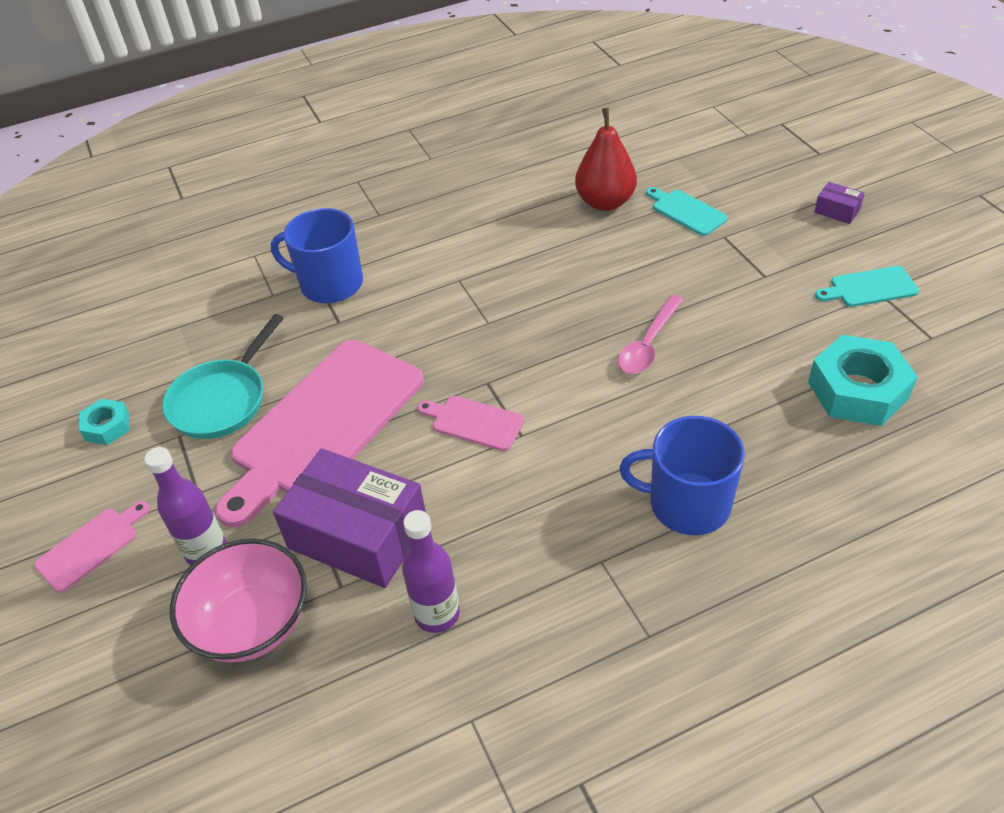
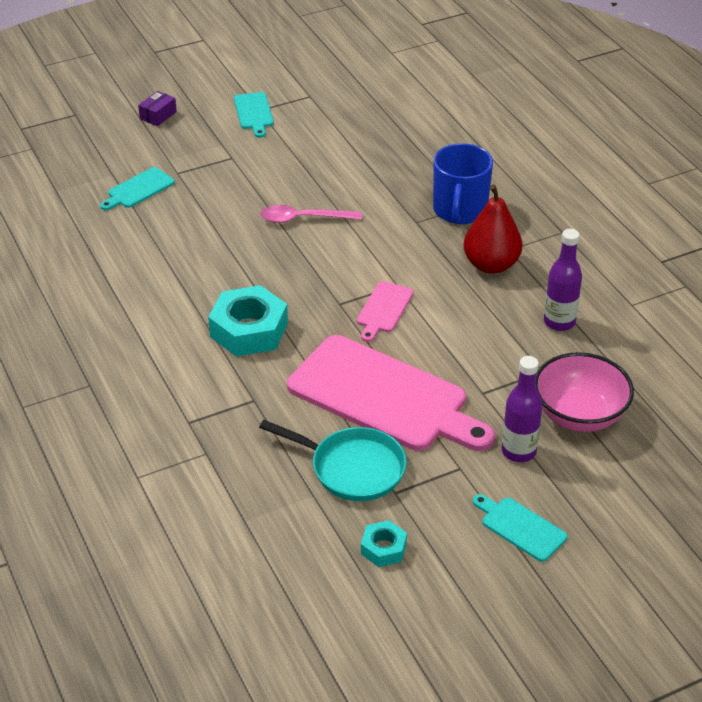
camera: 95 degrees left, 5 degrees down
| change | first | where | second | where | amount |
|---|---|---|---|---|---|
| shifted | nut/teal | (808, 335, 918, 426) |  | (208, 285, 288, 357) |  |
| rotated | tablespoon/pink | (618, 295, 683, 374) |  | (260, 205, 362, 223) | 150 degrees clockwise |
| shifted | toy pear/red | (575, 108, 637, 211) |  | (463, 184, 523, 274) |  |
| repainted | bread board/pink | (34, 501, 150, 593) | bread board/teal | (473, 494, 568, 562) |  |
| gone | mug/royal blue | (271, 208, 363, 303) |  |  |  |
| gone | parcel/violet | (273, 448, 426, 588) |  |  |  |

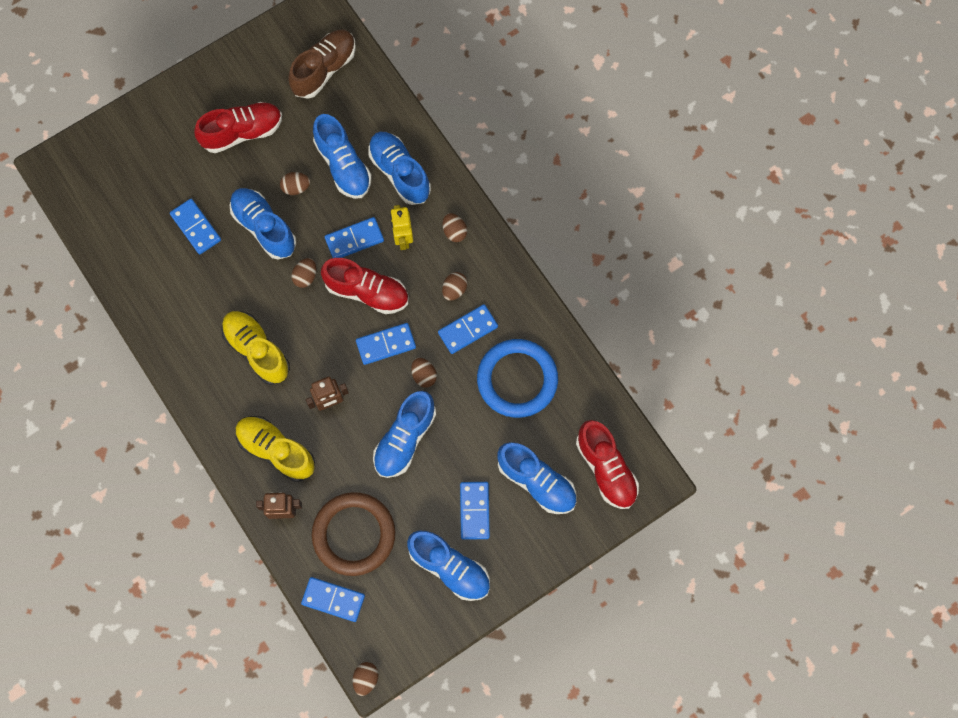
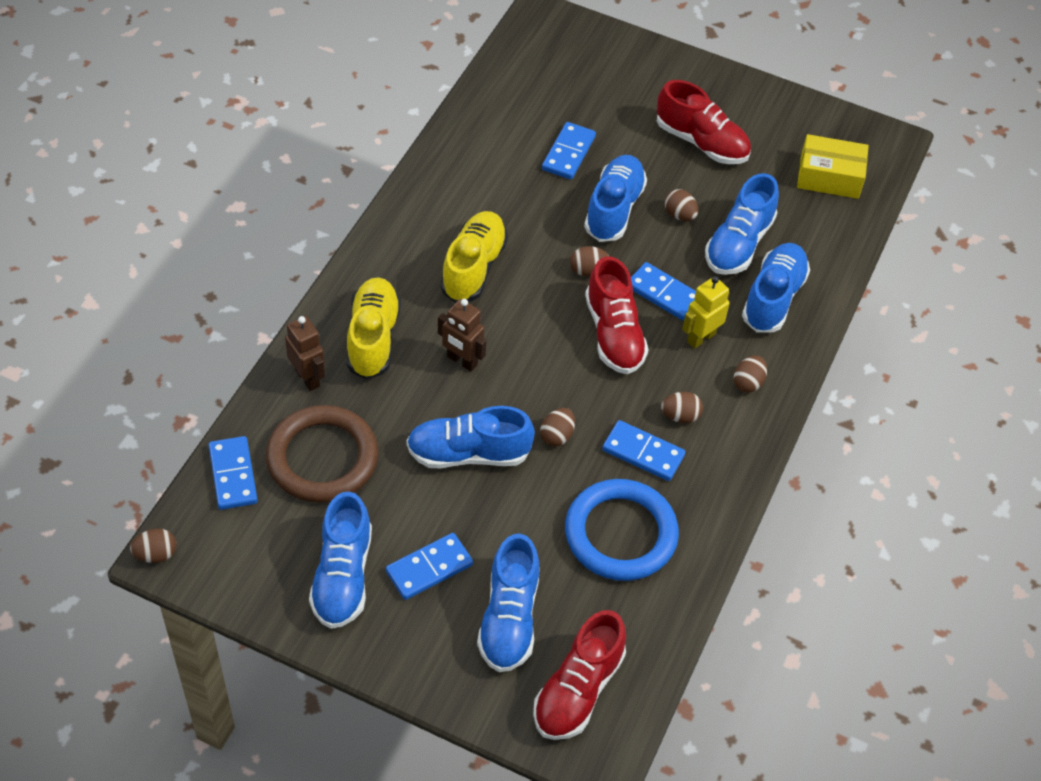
camera: 55 degrees right, 20 degrees down
| change | first | where | second | where | amount |
|---|---|---|---|---|---|
| swapped | sneaker/dark brown | (288, 30, 356, 99) | parcel/yellow | (797, 134, 869, 199) |  |
| gone | domino tile/royal blue | (356, 323, 416, 365) |  |  |  |

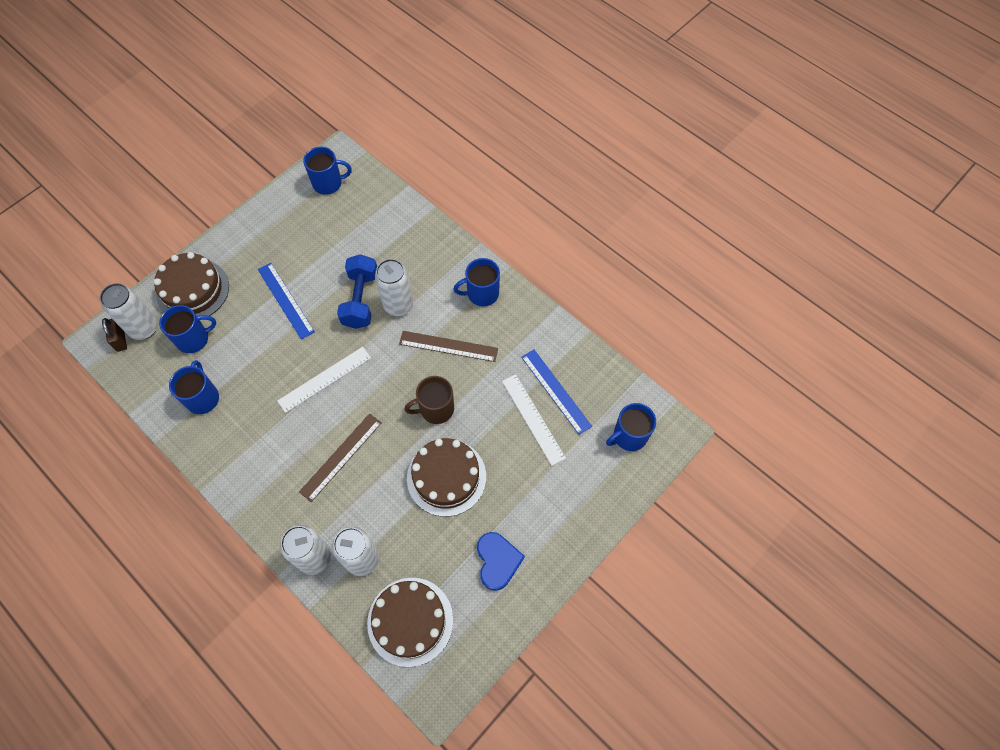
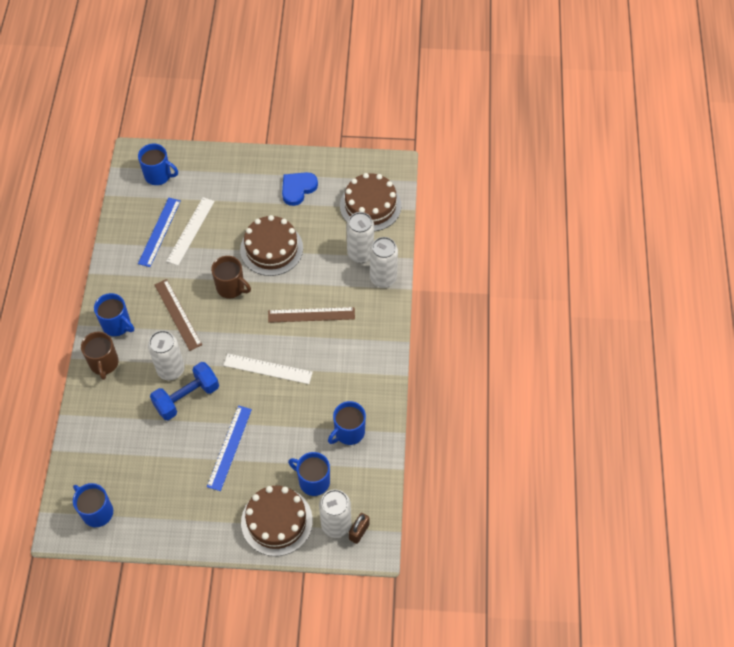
camera: 130 degrees left, 5 degrees down
| change | first | where | second | where | amount |
|---|---|---|---|---|---|
| new |  |  | mug/dark brown | (81, 332, 119, 380) |  |

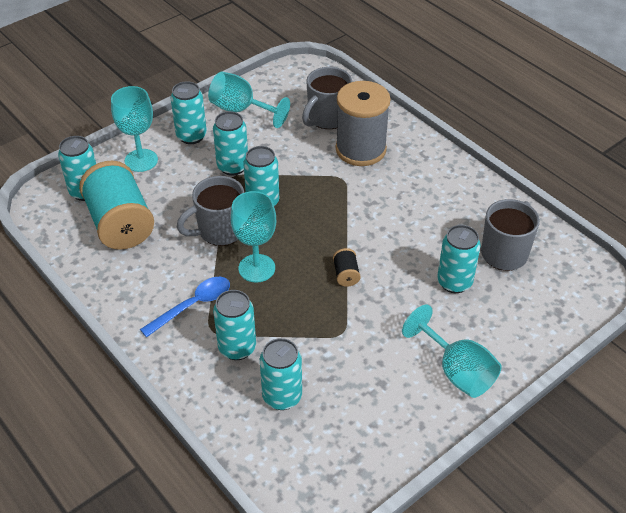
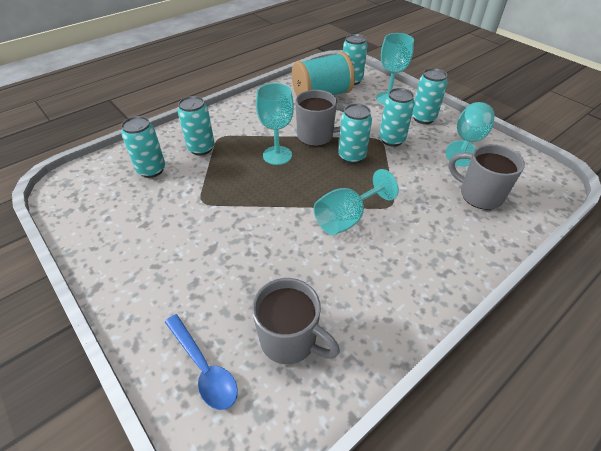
camera: 90 degrees right, 0 degrees up
| change | first | where | second | where | amount |
|---|---|---|---|---|---|
| shifted | tablespoon/royal blue | (140, 277, 230, 337) |  | (165, 314, 238, 410) |  |
| rotated | mug/grey | (177, 176, 244, 246) |  | (295, 90, 345, 146) | 120 degrees clockwise |
| shifted | goblet/teal | (402, 304, 502, 398) |  | (314, 169, 399, 235) |  |
| gone | reel of thread/ebony | (333, 248, 361, 287) |  |  |  |
| gone | reel of thread/grey | (336, 81, 391, 166) |  |  |  |
| gone | tin/teal | (437, 225, 481, 293) |  |  |  |

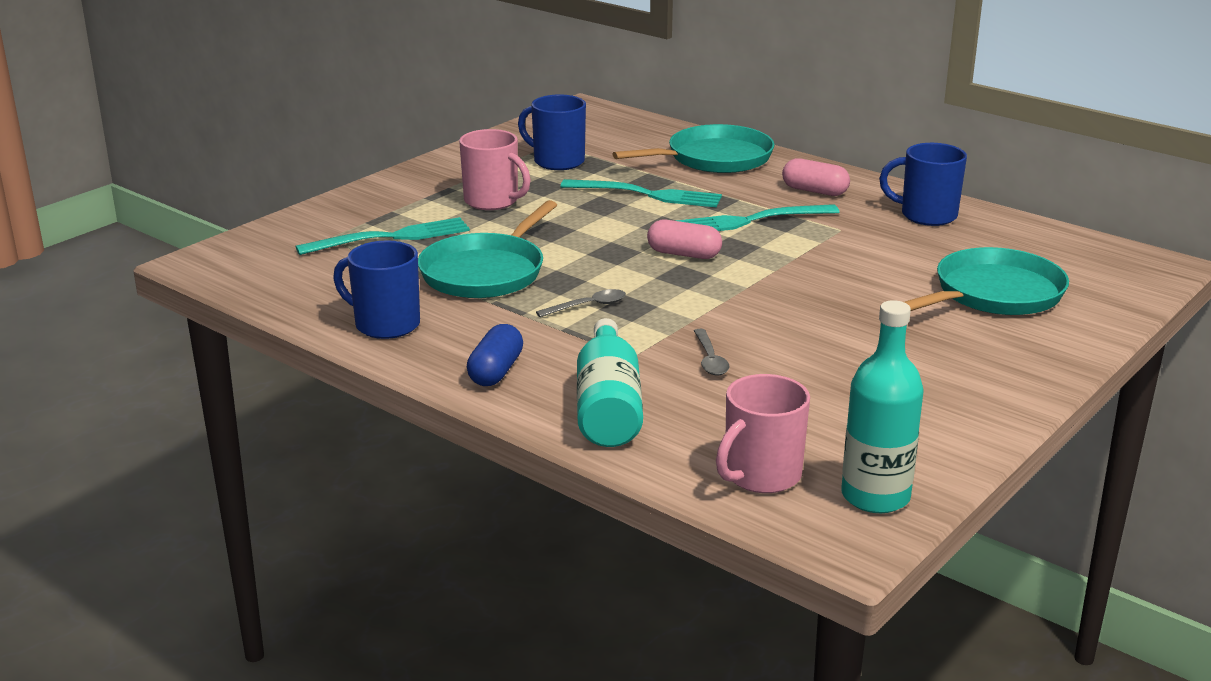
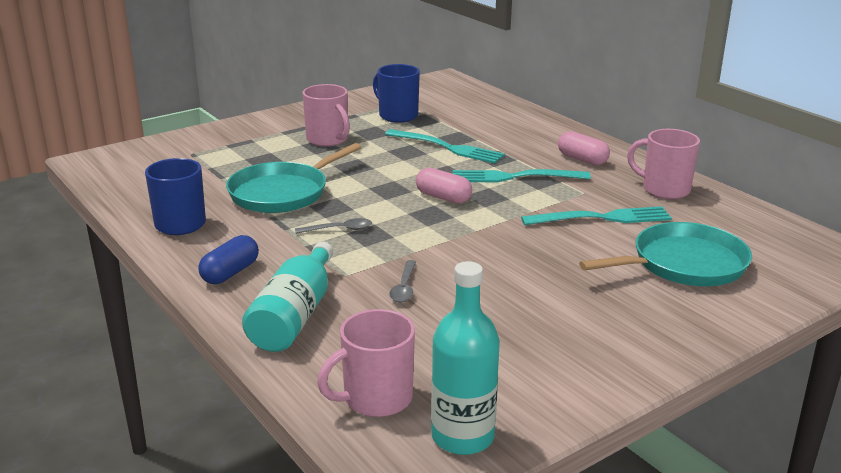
camera: 15 degrees right, 0 degrees up
| change | first | where | second | where | amount |
|---|---|---|---|---|---|
| shifted | table fork/teal | (296, 217, 470, 255) |  | (521, 206, 672, 225) |  |
| repainted | mug/royal blue | (879, 143, 967, 226) | mug/pink | (627, 129, 700, 199) |  |
| gone | frying pan/teal | (612, 124, 775, 173) |  |  |  |

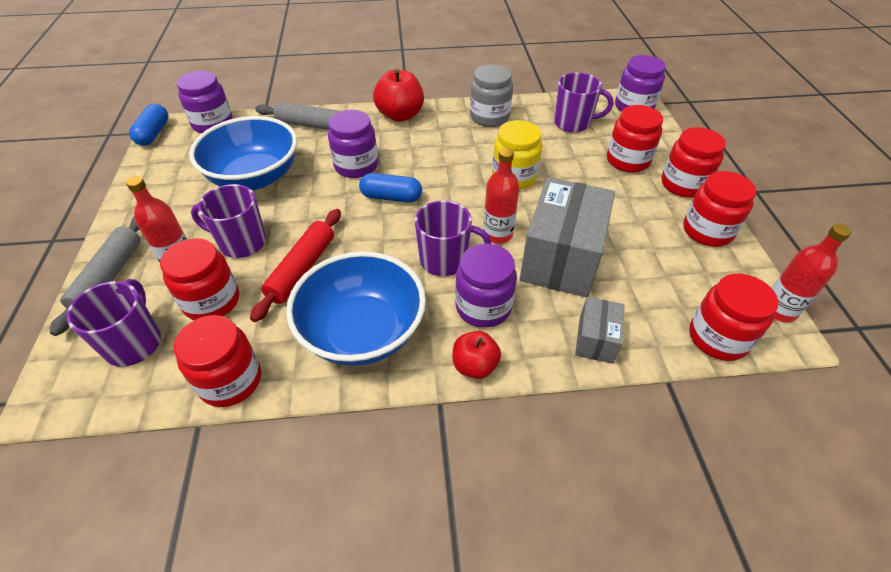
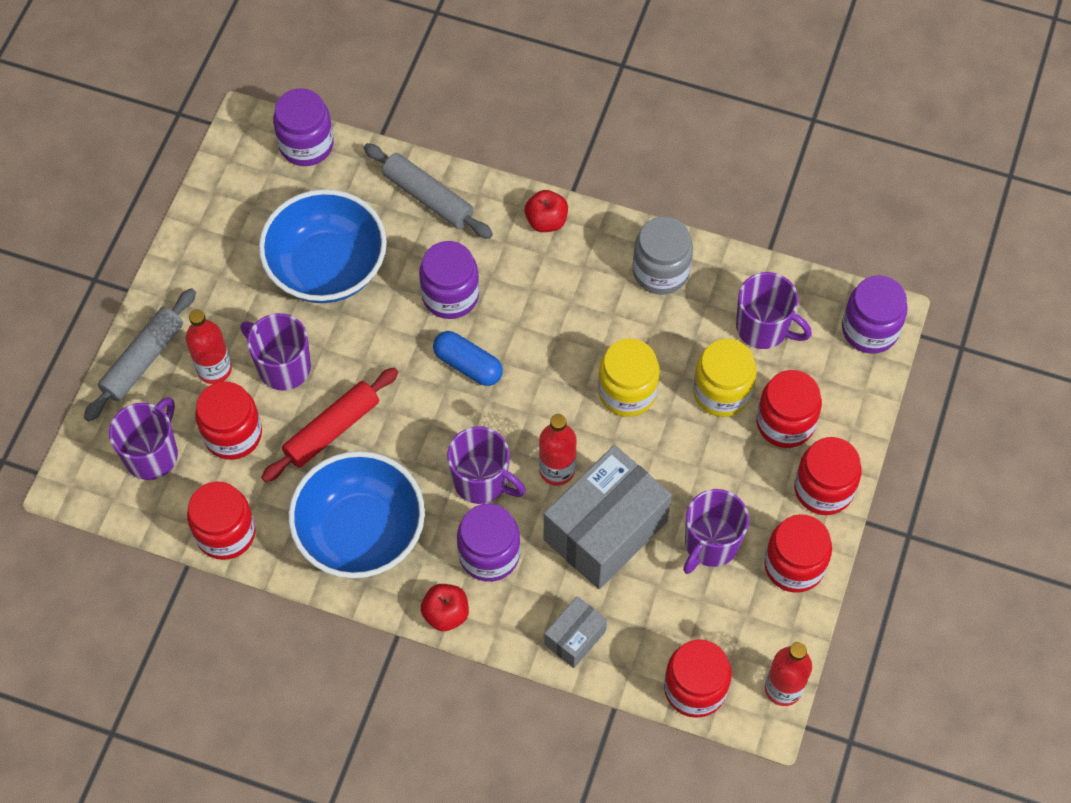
camera: 25 degrees right, 15 degrees up
| change | first | where | second | where | amount |
|---|---|---|---|---|---|
| scaled | apple/red | (373, 69, 424, 122) |  | (525, 190, 568, 232) | x0.62 |
| new |  |  | mug/violet | (683, 489, 749, 574) |  |
| new |  |  | jar/yellow | (693, 339, 757, 417) |  |
| gone | pill/royal blue | (129, 104, 168, 146) |  |  |  |

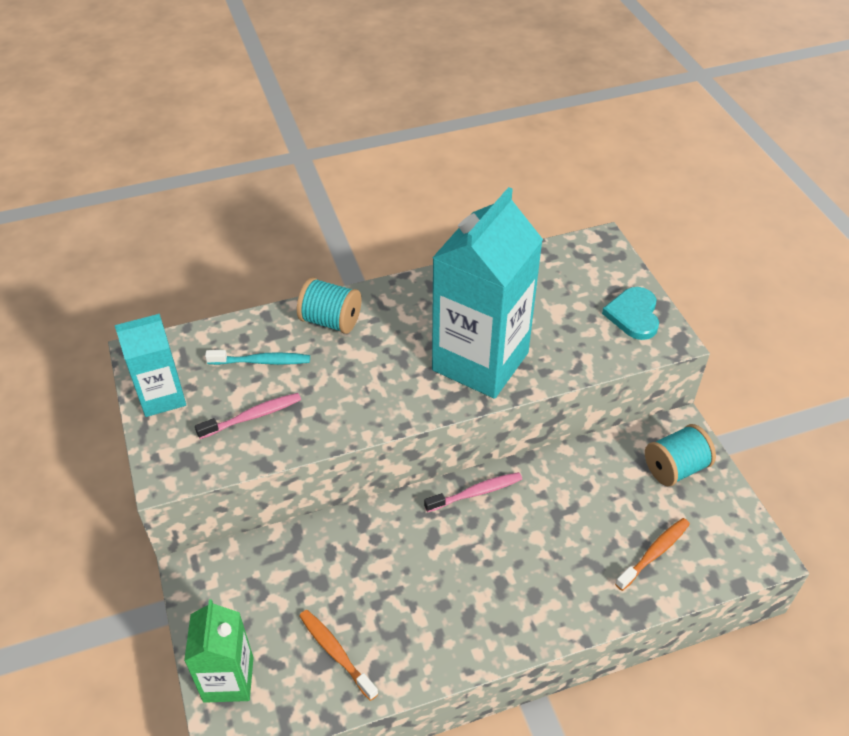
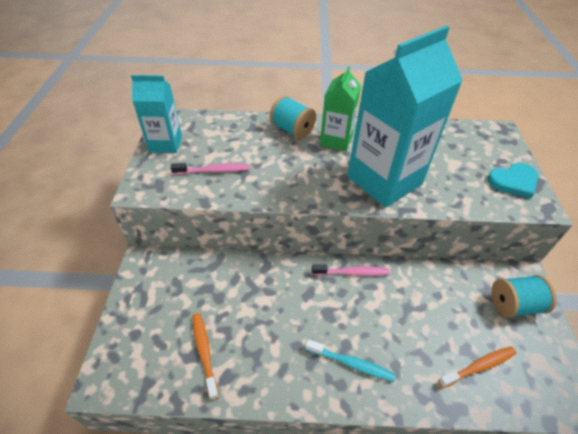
camera: 20 degrees right, 0 degrees up
| change | first | where | second | where | amount |
|---|---|---|---|---|---|
| shifted | dental brush/teal | (205, 350, 310, 365) |  | (306, 339, 396, 382) |  |
| shifted | juice carton/green | (184, 599, 254, 703) |  | (320, 66, 361, 152) |  |
| rotated | love heart/teal | (602, 287, 659, 340) |  | (487, 163, 538, 198) | 135 degrees counterclockwise |

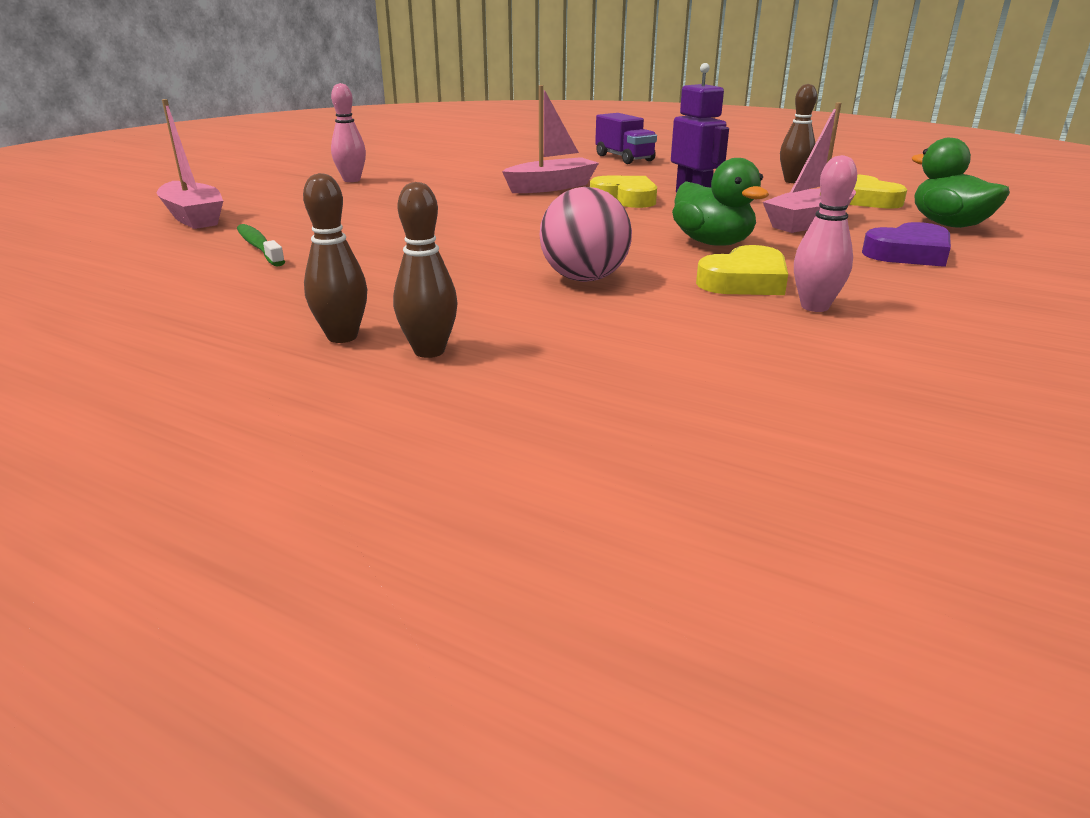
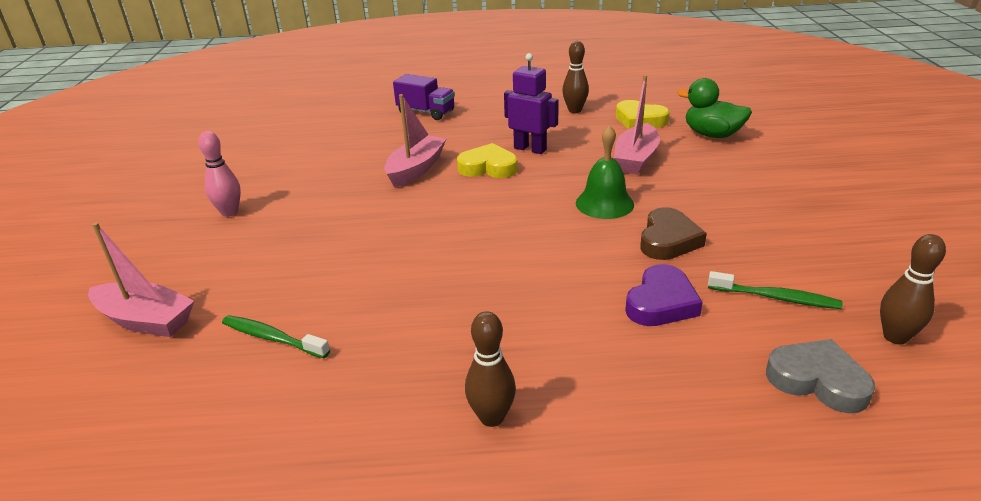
camera: 30 degrees left, 5 degrees up
| change | first | where | second | where | amount |
|---|---|---|---|---|---|
| swapped | duck/green | (672, 158, 769, 246) | bell/green | (576, 125, 634, 219) |  |
| shifted | love heart/violet | (862, 222, 951, 267) |  | (625, 264, 703, 326) |  |
| repainted | love heart/yellow | (696, 245, 788, 295) | love heart/dark brown | (640, 207, 707, 260) |  |
| new |  |  | dental brush/green | (708, 271, 843, 309) |  |
| new |  |  | love heart/grey | (766, 339, 875, 413) |  |
| shifted | skittle/dark brown | (393, 182, 458, 358) |  | (880, 234, 946, 345) |  |
| gone | ball/pink | (540, 187, 632, 282) |  |  |  |
| gone | skittle/pink | (794, 155, 857, 312) |  |  |  |

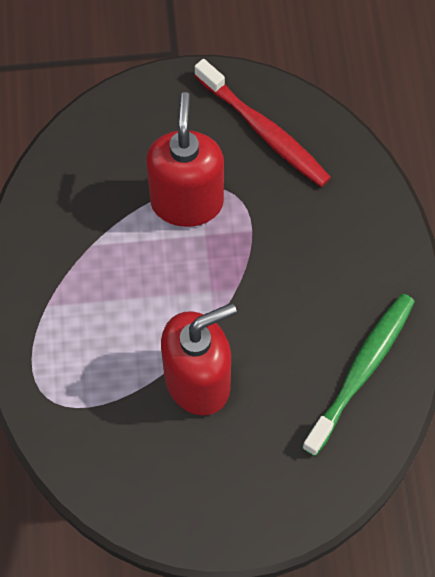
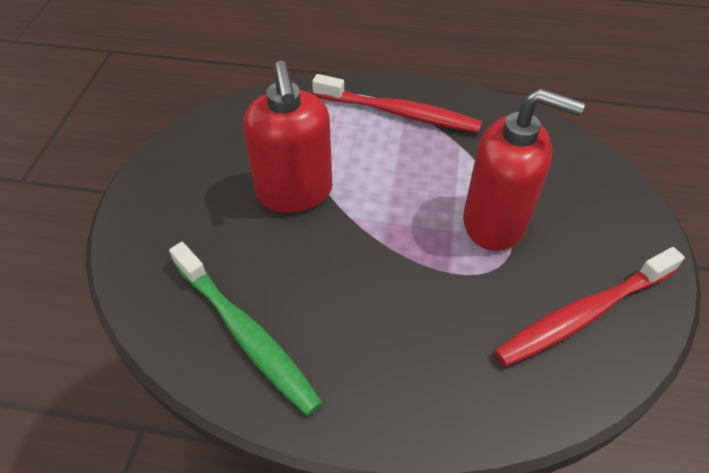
camera: 105 degrees right, 15 degrees down
| change | first | where | second | where | amount |
|---|---|---|---|---|---|
| new |  |  | dental brush/red | (312, 74, 482, 133) |  |

